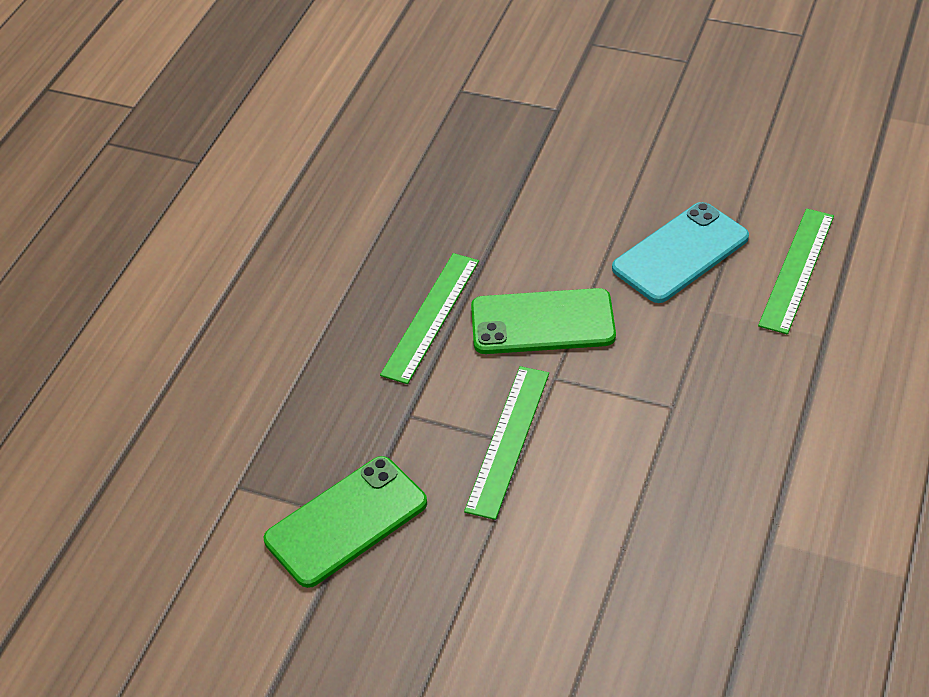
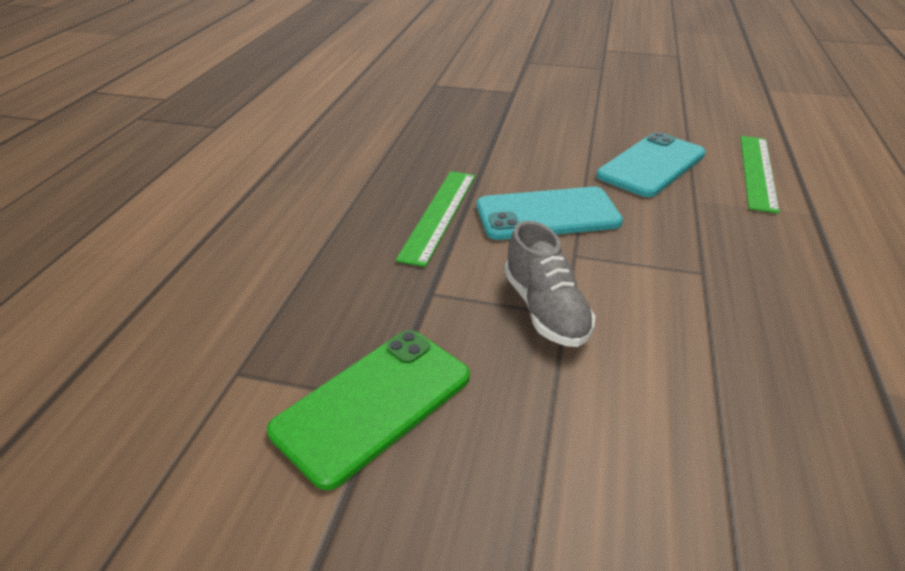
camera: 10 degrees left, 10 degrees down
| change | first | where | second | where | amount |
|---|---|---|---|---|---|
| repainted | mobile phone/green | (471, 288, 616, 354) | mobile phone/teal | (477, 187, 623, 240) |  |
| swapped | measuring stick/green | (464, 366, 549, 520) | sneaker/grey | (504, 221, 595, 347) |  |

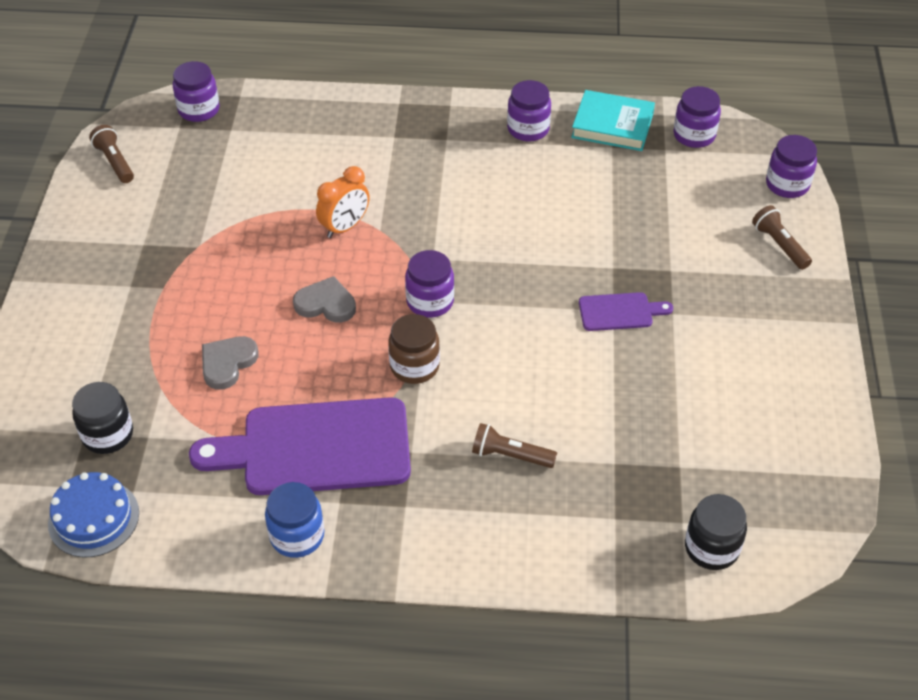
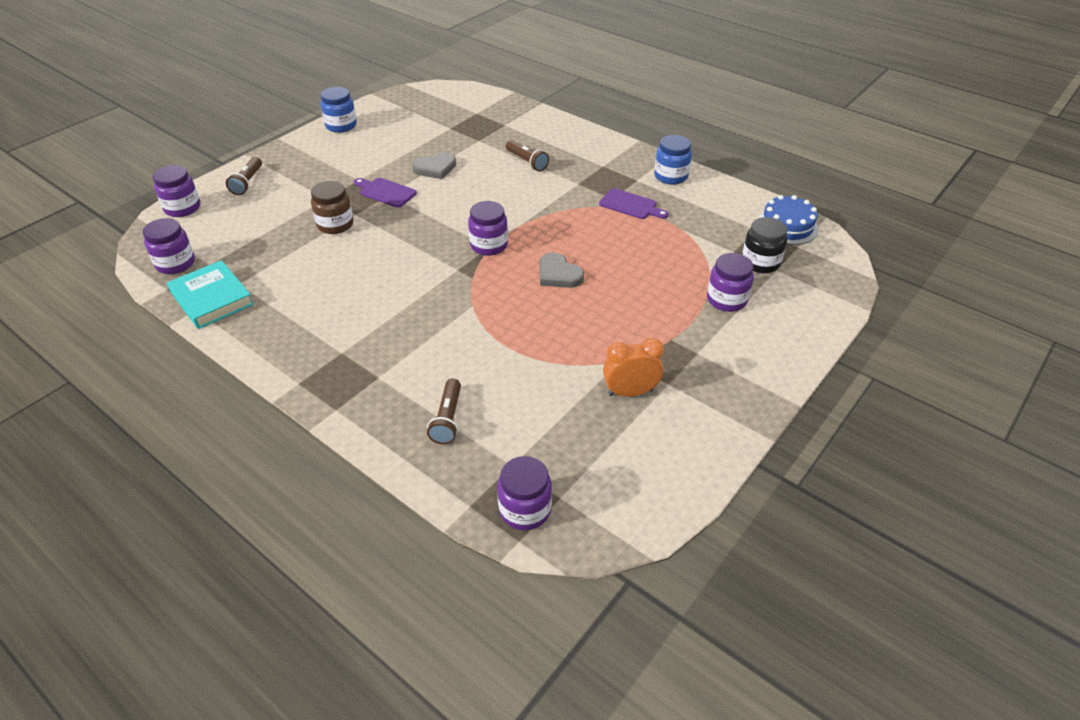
camera: 145 degrees left, 5 degrees down
| change | first | where | second | where | amount |
|---|---|---|---|---|---|
| shifted | jar/dark brown | (388, 314, 440, 384) |  | (311, 181, 353, 234) |  |
| new |  |  | jar/royal blue | (321, 87, 357, 133) |  |
| shifted | love heart/grey | (202, 336, 259, 390) |  | (412, 152, 456, 179) |  |
| shifted | torch/dark brown | (89, 125, 134, 183) |  | (427, 378, 461, 444) |  |
| scaled | bread board/violet | (189, 397, 411, 495) |  | (599, 188, 669, 219) | x0.46 |
| shifted | clock/orange | (316, 166, 370, 238) |  | (603, 338, 664, 397) |  |
| shifted | jar/violet | (507, 80, 551, 142) |  | (707, 253, 754, 312) |  |
| gone | jar/ebony | (685, 494, 747, 570) |  |  |  |

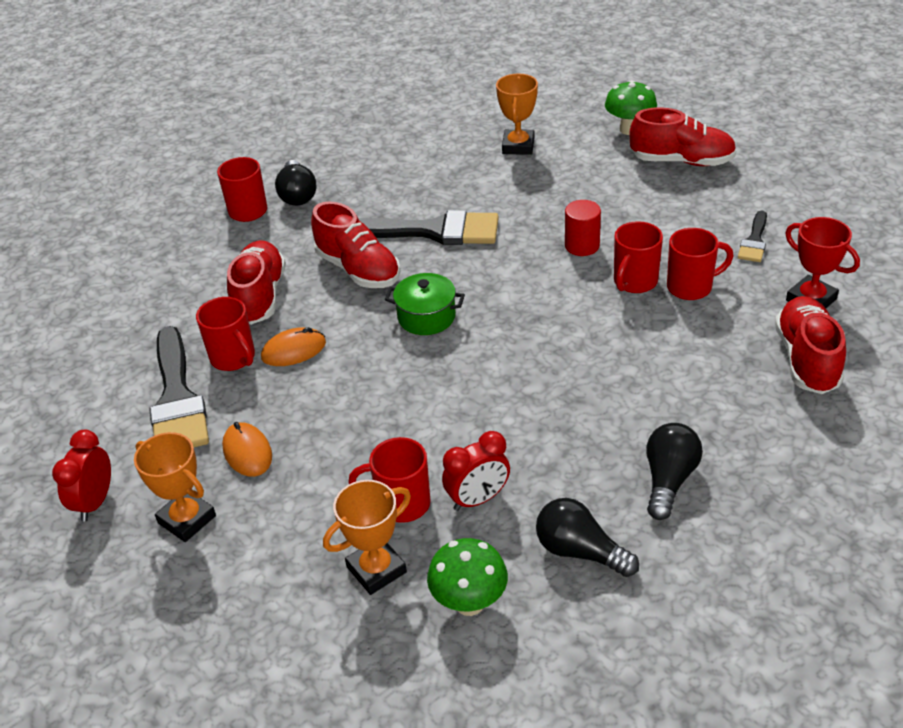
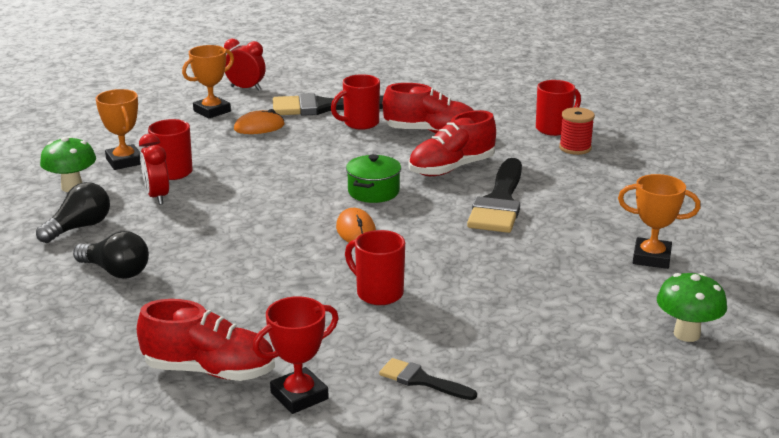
camera: 95 degrees right, 15 degrees down
| change | first | where | second | where | amount |
|---|---|---|---|---|---|
| shifted | computer mouse/orange | (261, 327, 326, 366) |  | (336, 208, 376, 242) |  |
| swapped | lightbulb/ebony | (275, 160, 316, 206) | reel of thread/red | (559, 107, 595, 155) |  |
| gone | cylinder/red | (565, 200, 601, 256) |  |  |  |
| gone | sneaker/red | (630, 107, 737, 166) |  |  |  |
| gone | mug/red | (667, 228, 734, 300) |  |  |  |

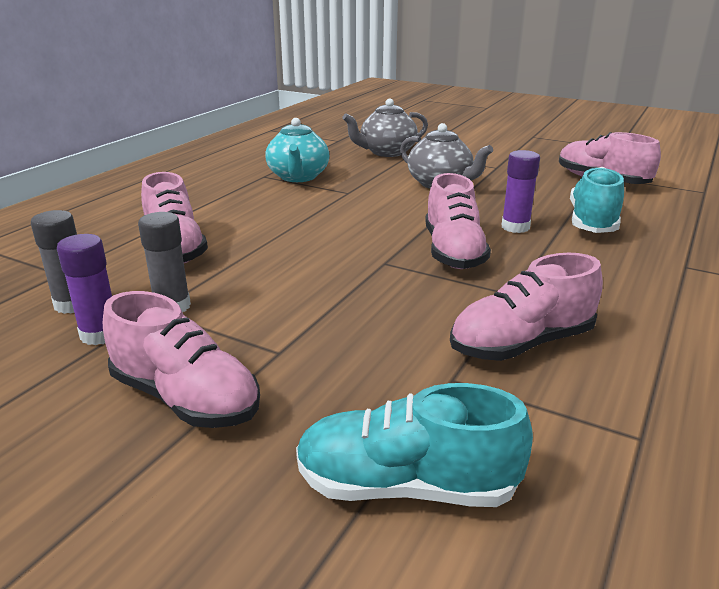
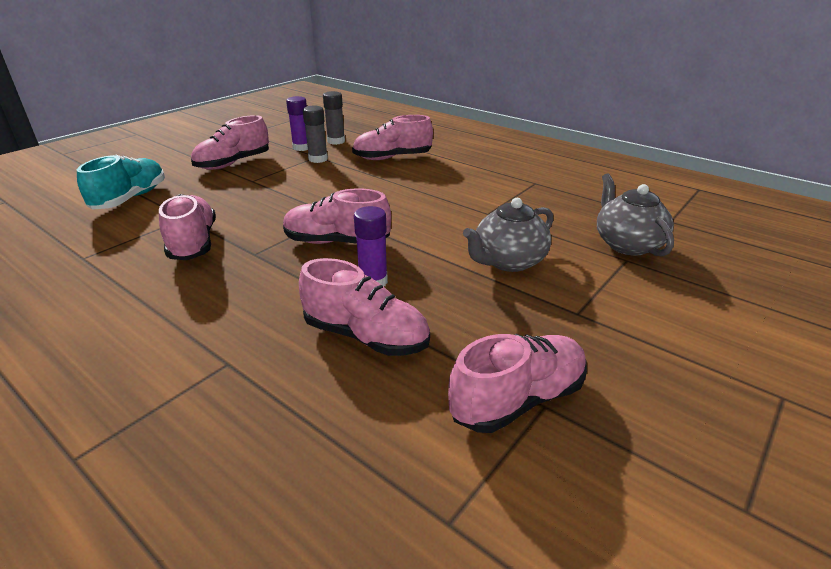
camera: 100 degrees right, 5 degrees up
| change | first | where | second | where | amount |
|---|---|---|---|---|---|
| repainted | sneaker/teal | (570, 167, 624, 233) | sneaker/pink | (299, 258, 430, 356) |  |
| gone | tea pot/teal | (266, 118, 329, 182) |  |  |  |

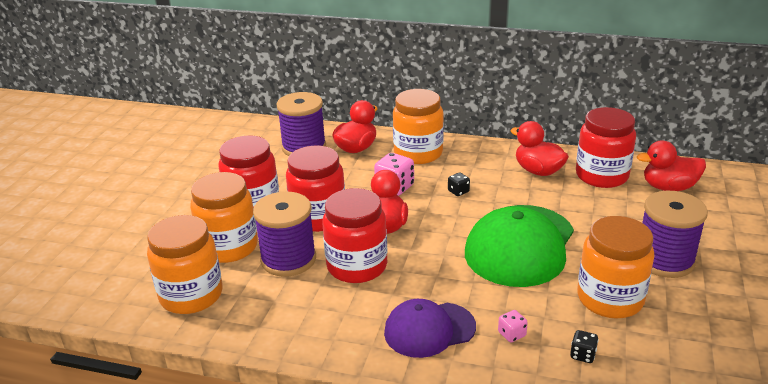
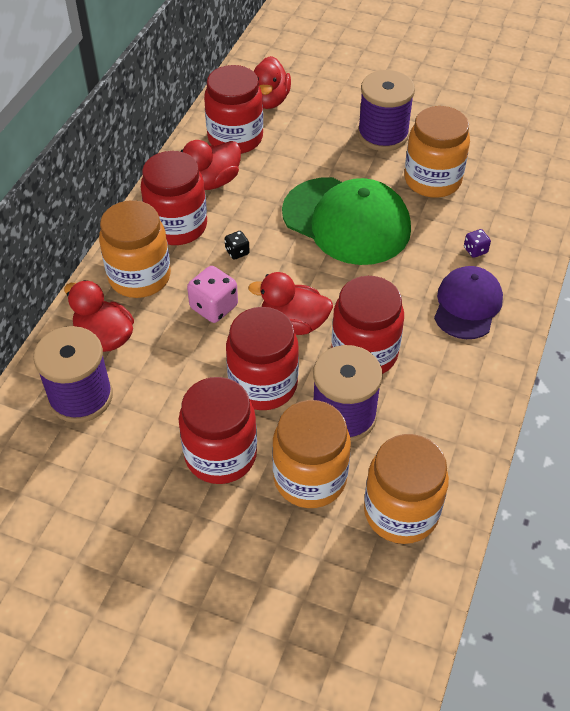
camera: 85 degrees left, 20 degrees up
| change | first | where | second | where | amount |
|---|---|---|---|---|---|
| new |  |  | jar/red | (141, 151, 207, 245) |  |
| rotated | cap/violet | (384, 299, 476, 358) |  | (434, 266, 503, 339) | 150 degrees counterclockwise |
| repainted | die/pink | (498, 310, 528, 342) | die/violet | (464, 229, 491, 258) |  |
| gone | die/ebony | (570, 330, 599, 363) |  |  |  |

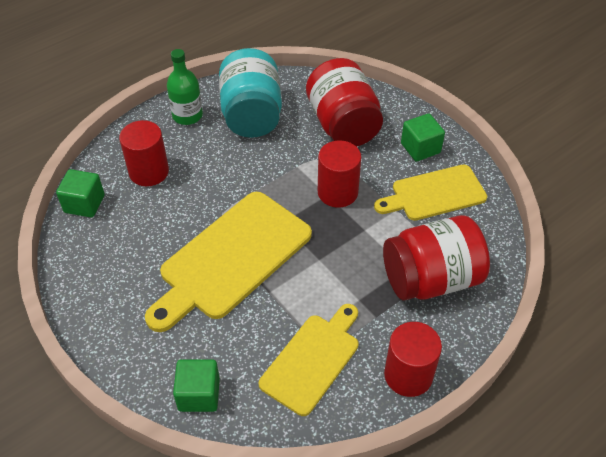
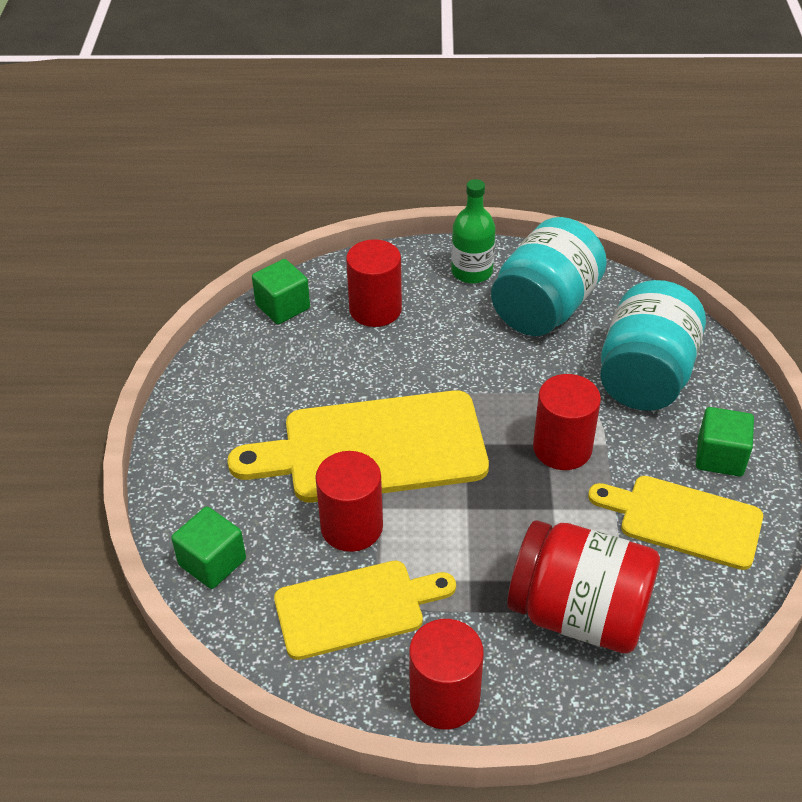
camera: 40 degrees right, 5 degrees down
| change | first | where | second | where | amount |
|---|---|---|---|---|---|
| new |  |  | cylinder/red | (315, 451, 383, 552) |  |
| repainted | jar/red | (306, 58, 383, 147) | jar/teal | (600, 280, 706, 411) |  |

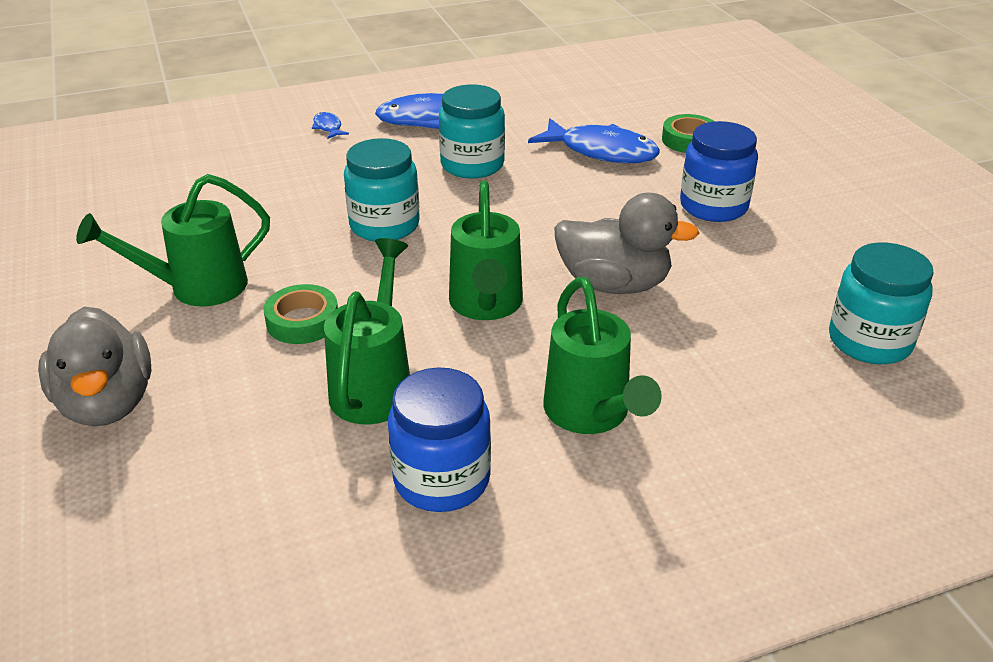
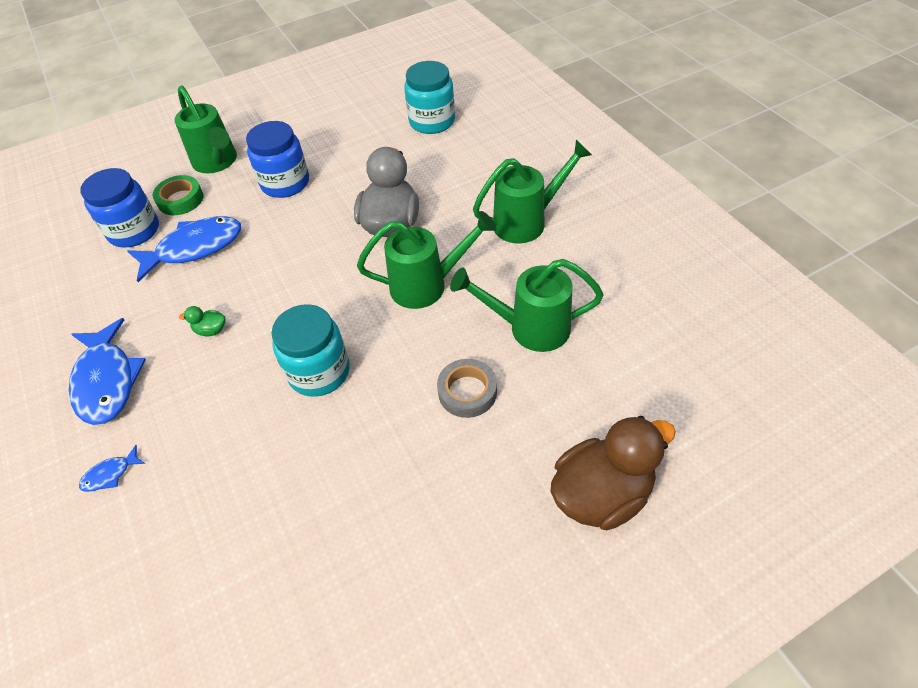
camera: 95 degrees left, 15 degrees up
| change | first | where | second | where | amount |
|---|---|---|---|---|---|
| shifted | jar/royal blue | (388, 367, 491, 512) |  | (80, 168, 159, 247) |  |
| rotated | fish/royal blue | (528, 118, 660, 164) |  | (128, 216, 241, 282) | 45 degrees clockwise |
| shifted | watering pot/green | (76, 174, 270, 306) |  | (174, 85, 237, 173) |  |
| swapped | jar/teal | (439, 84, 505, 179) | duck/green | (179, 306, 225, 336) |  |
| repainted | roll of tape/green | (263, 284, 338, 344) | roll of tape/grey | (437, 359, 497, 418) |  |
| repainted | duck/grey | (38, 307, 152, 426) | duck/dark brown | (550, 416, 676, 530) |  |

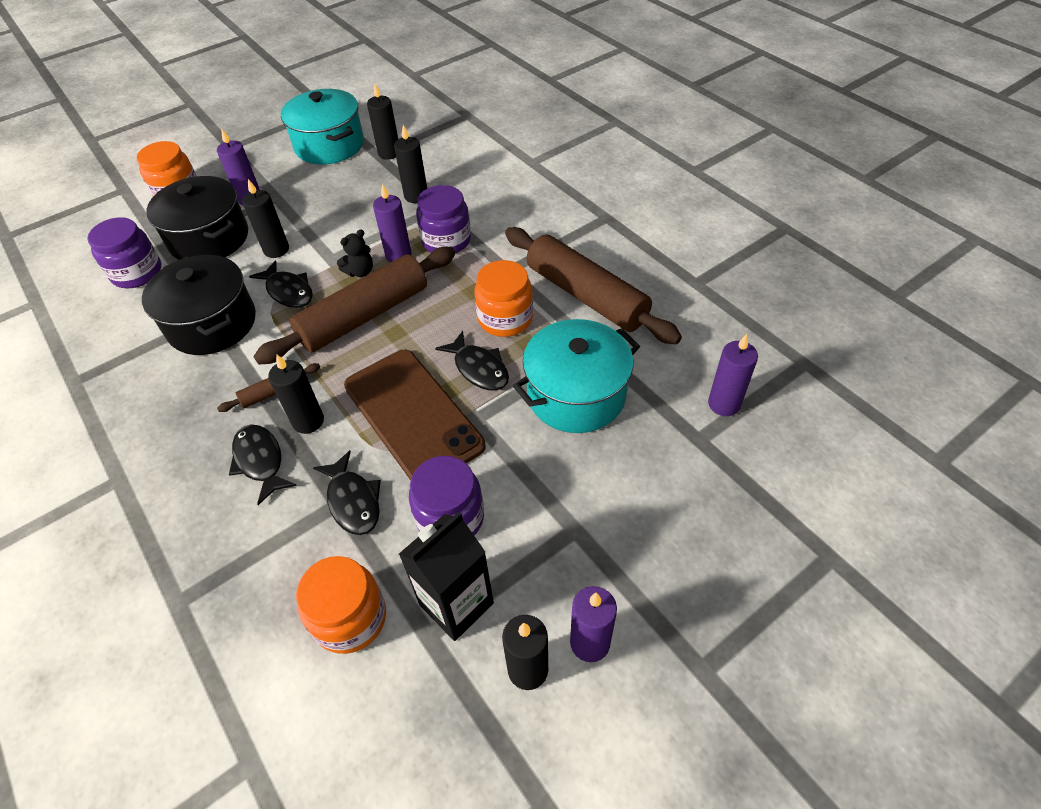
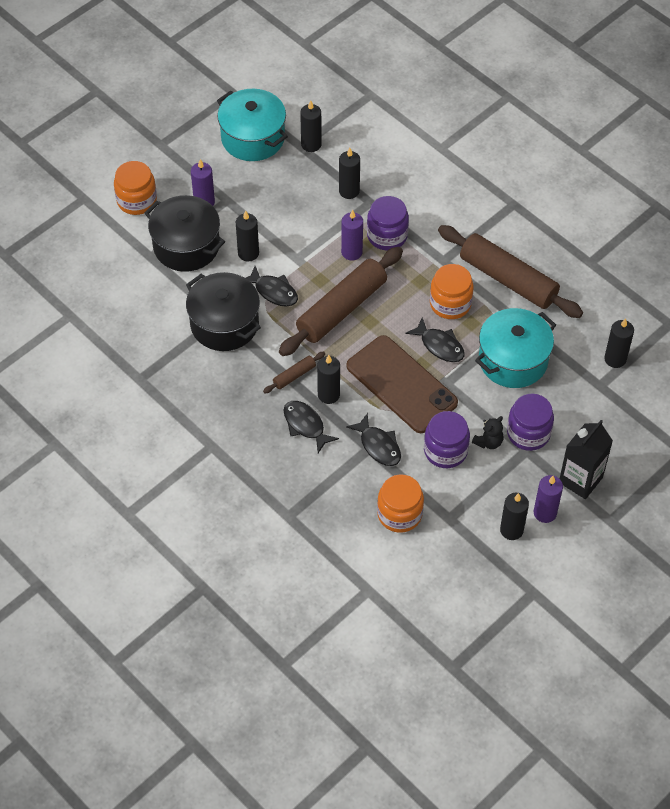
camera: 10 degrees left, 5 degrees up
| change | first | where | second | where | amount |
|---|---|---|---|---|---|
| shifted | teddy/ebony | (337, 229, 373, 277) |  | (472, 416, 503, 449) |  |
| shifted | jar/violet | (87, 217, 162, 288) |  | (507, 394, 554, 451) |  |
| shifted | juice carton/ebony | (399, 512, 494, 641) |  | (559, 420, 613, 499) |  |
| repainted | candle/violet | (708, 334, 758, 416) | candle/ebony | (604, 318, 634, 368) |  |

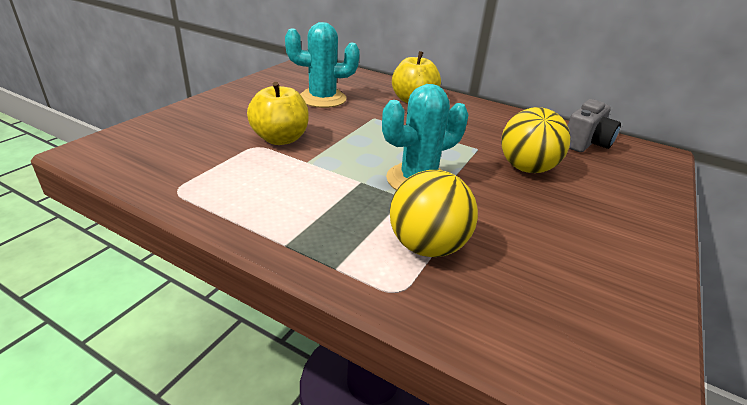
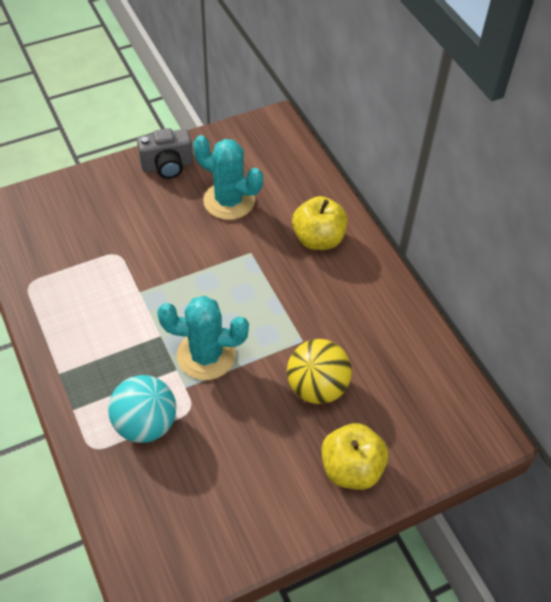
camera: 35 degrees right, 20 degrees up
| change | first | where | second | where | amount |
|---|---|---|---|---|---|
| repainted | ball/yellow | (390, 170, 478, 257) | ball/teal | (108, 375, 176, 443) |  |
| shifted | compact camera/grey | (568, 99, 621, 152) |  | (137, 128, 193, 179) |  |
| shifted | apple/yellow | (247, 82, 309, 145) |  | (321, 423, 389, 490) |  |

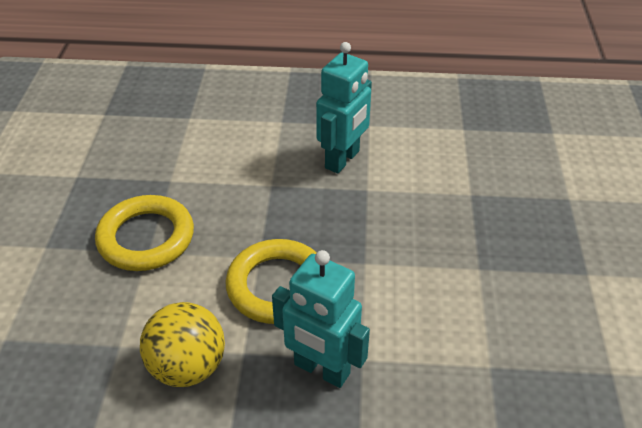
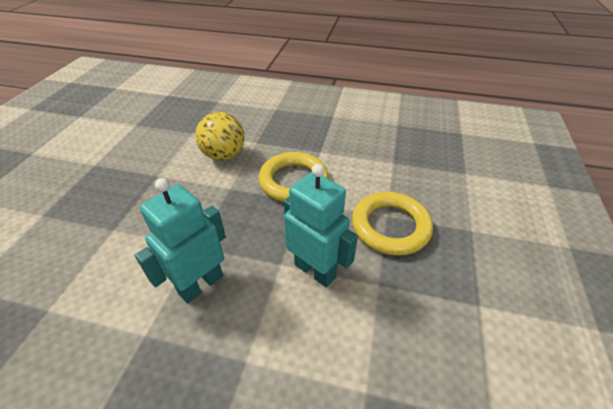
camera: 170 degrees left, 0 degrees up
| change | first | where | second | where | amount |
|---|---|---|---|---|---|
| shifted | ball/yellow | (140, 302, 225, 387) |  | (195, 112, 245, 160) |  |
| shifted | robot/teal | (272, 250, 370, 388) |  | (284, 164, 358, 288) |  |

